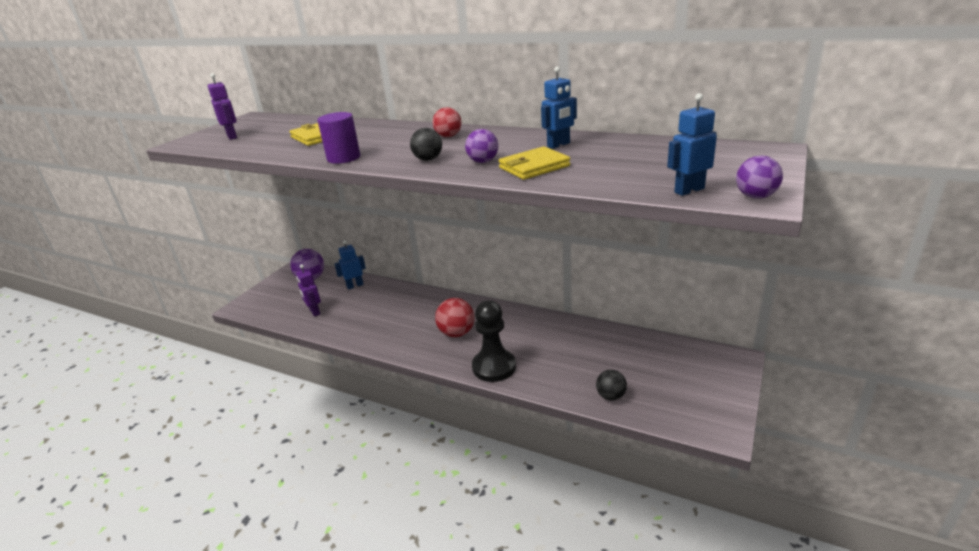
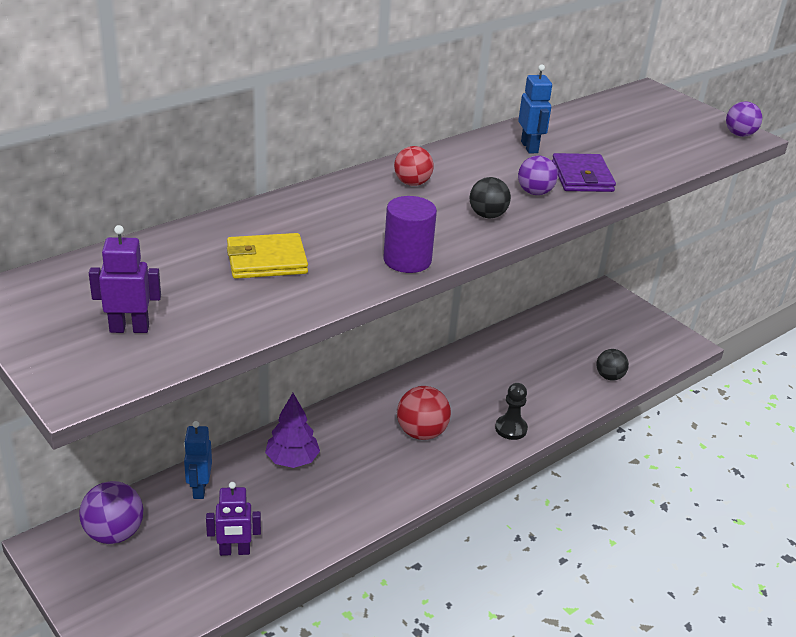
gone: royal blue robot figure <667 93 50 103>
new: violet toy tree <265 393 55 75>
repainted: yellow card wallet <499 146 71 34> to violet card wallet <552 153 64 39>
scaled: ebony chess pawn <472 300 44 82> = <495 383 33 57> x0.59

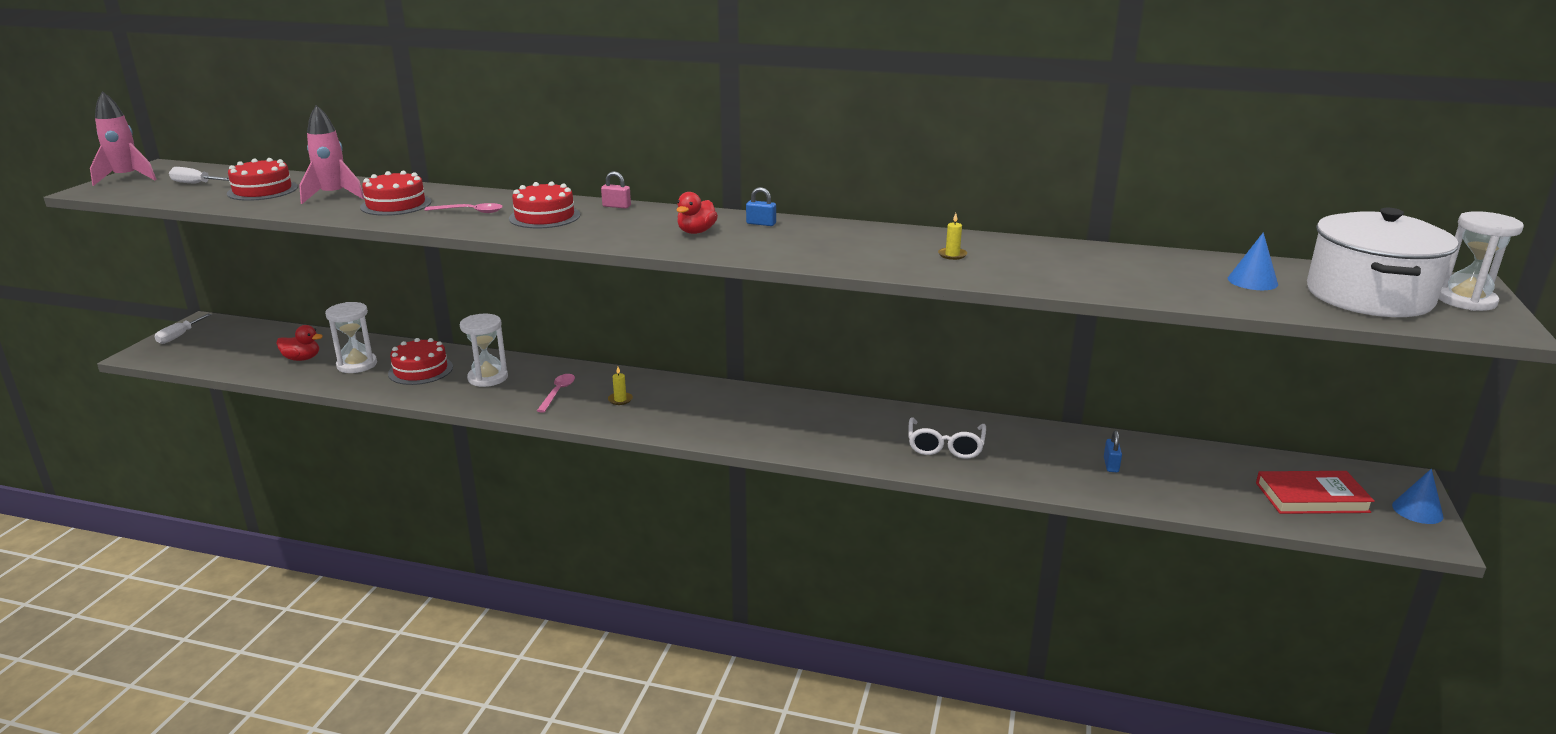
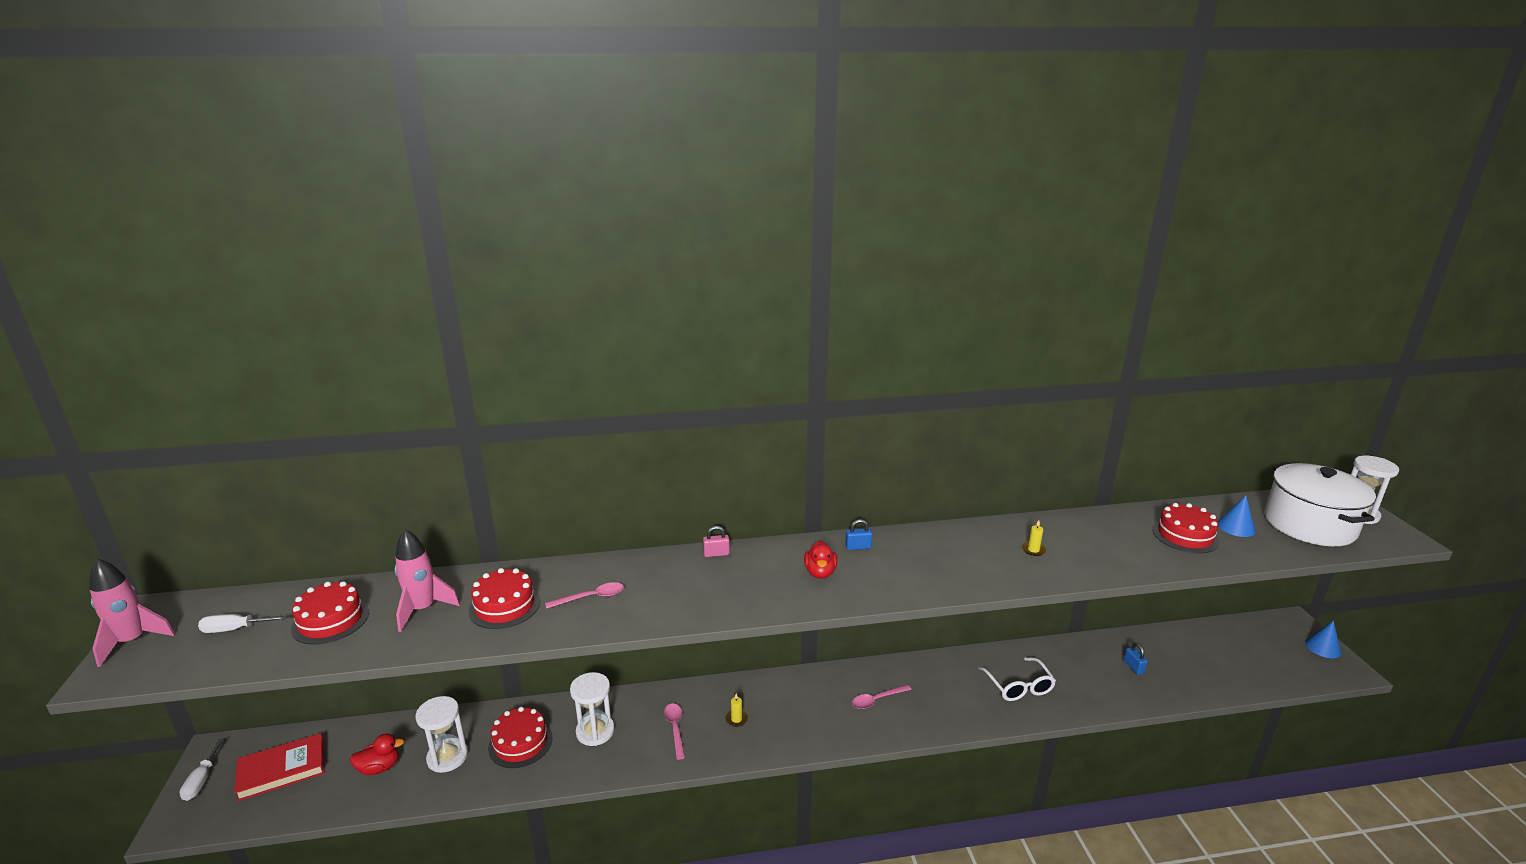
new: pink tablespoon <852 684 59 25>
shifted: crimson hardback <1256 471 119 43> to <234 733 90 68>; crimson cake <509 181 71 48> to <1152 503 67 50>

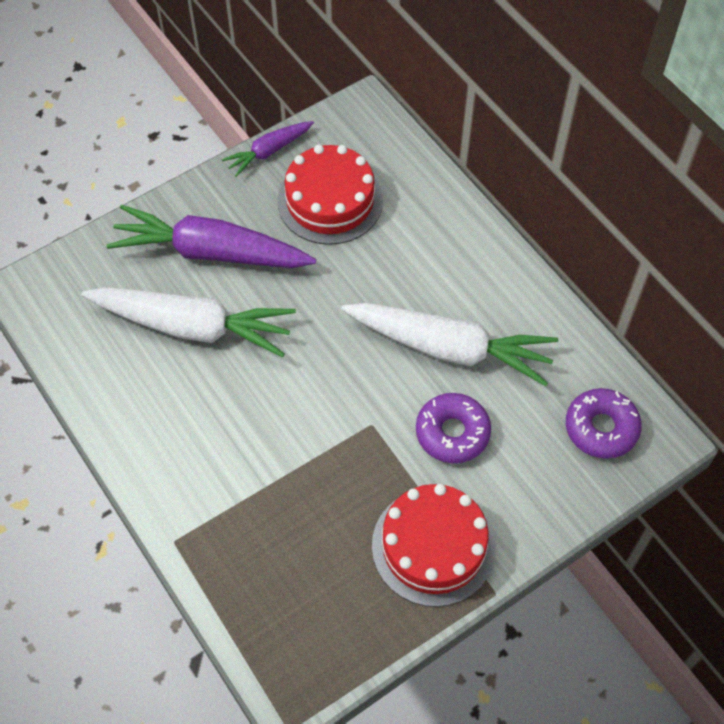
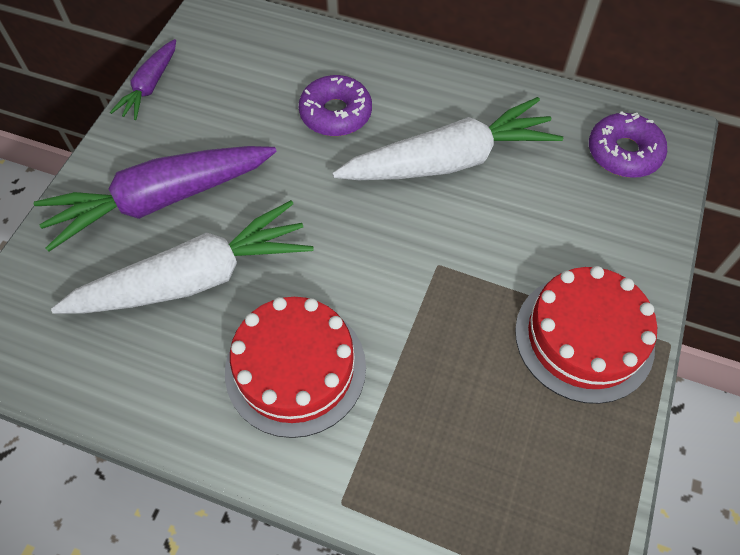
shifted: crimson cake <277 145 106 100> to <225 297 141 141>; violet donut <416 393 75 70> to <299 75 73 61>

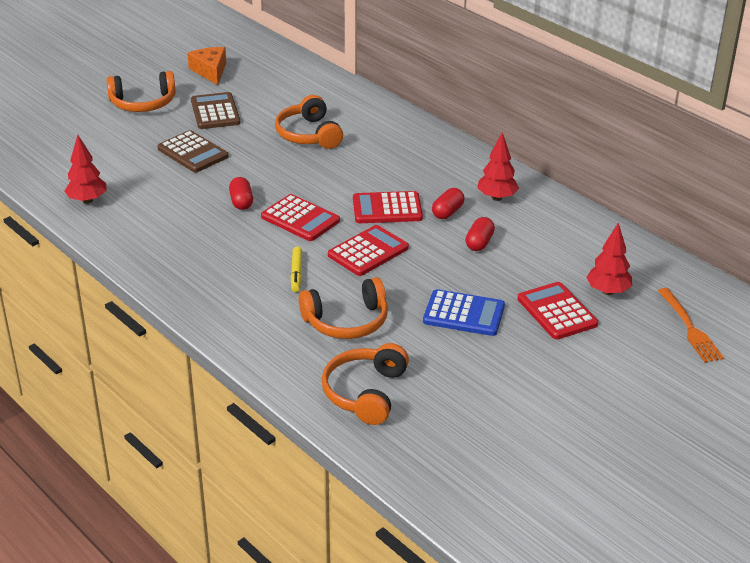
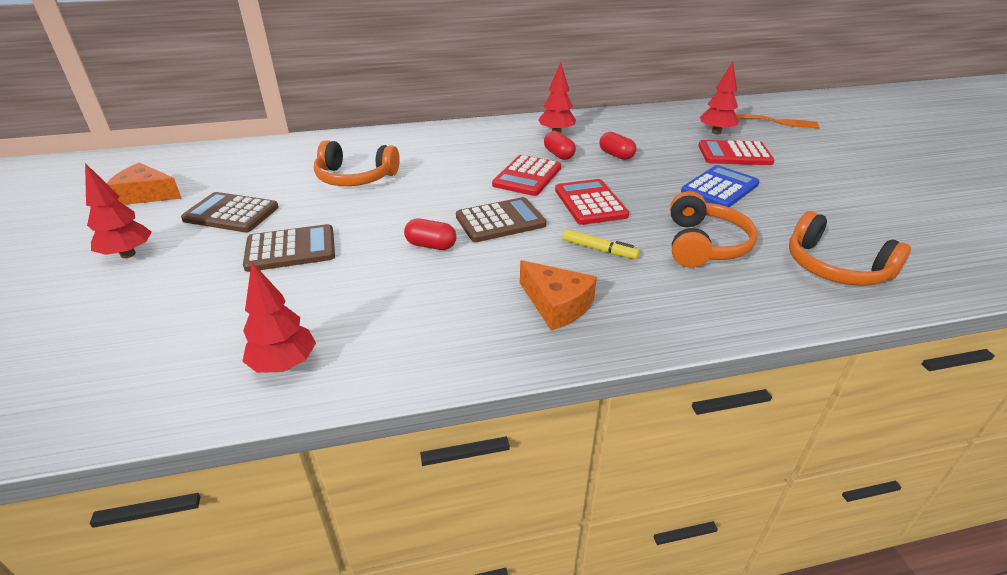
new: orange-coloured piece of cheese <520 260 77 70>
swapped: orange-coloured headset <106 71 70 41> to crimson toy tree <85 163 67 95>
repainted: crimson adding machine <261 194 79 47> to russet adding machine <456 197 90 45>

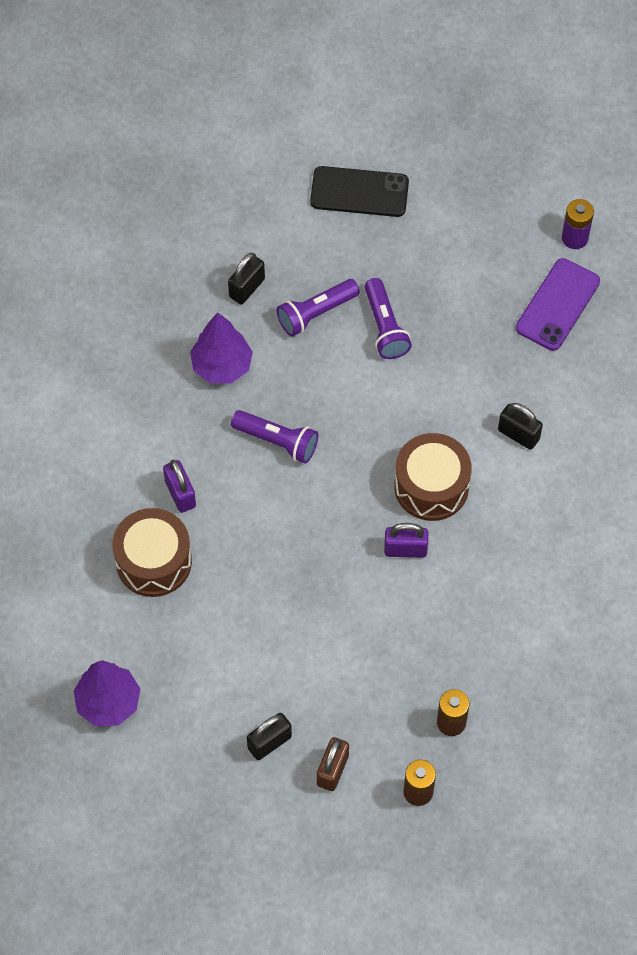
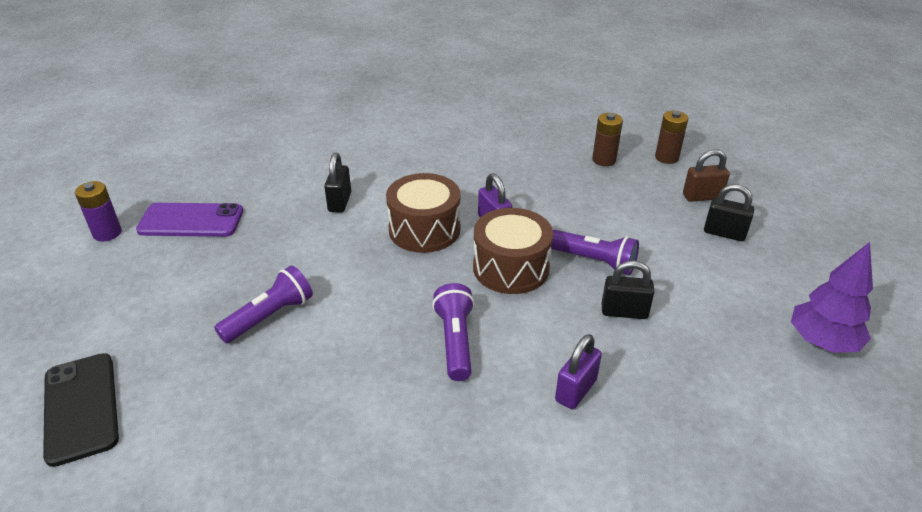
gone: violet toy tree <190 313 63 70>
shifted: russet toy drum <112 508 80 89> to <473 208 80 86>; violet pocket torch <277 279 83 58> to <551 230 88 45>; ebony padlock <228 253 37 51> to <602 261 52 58>

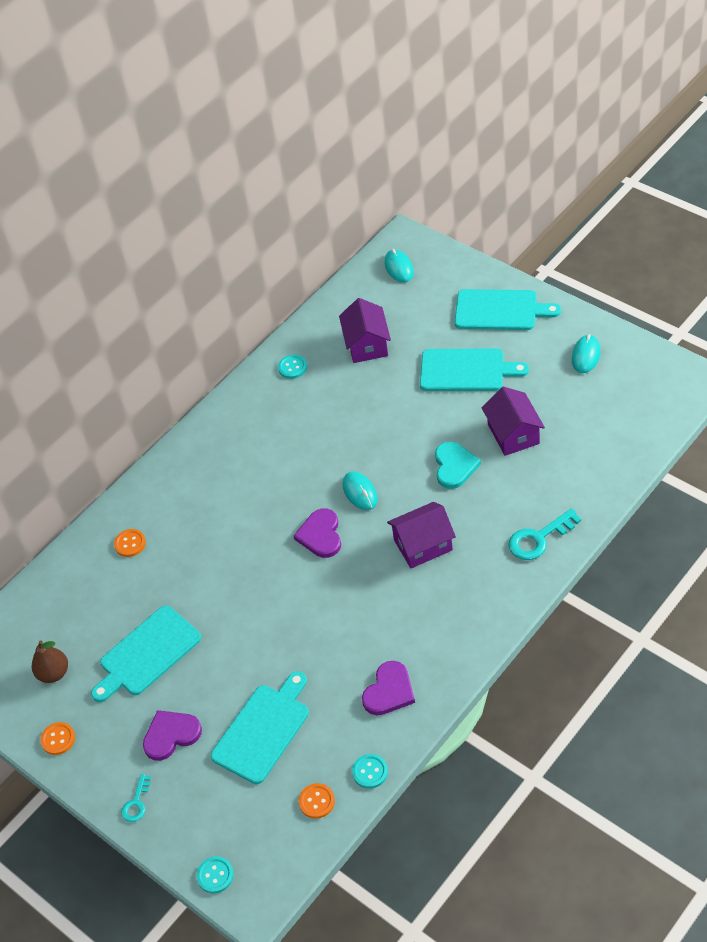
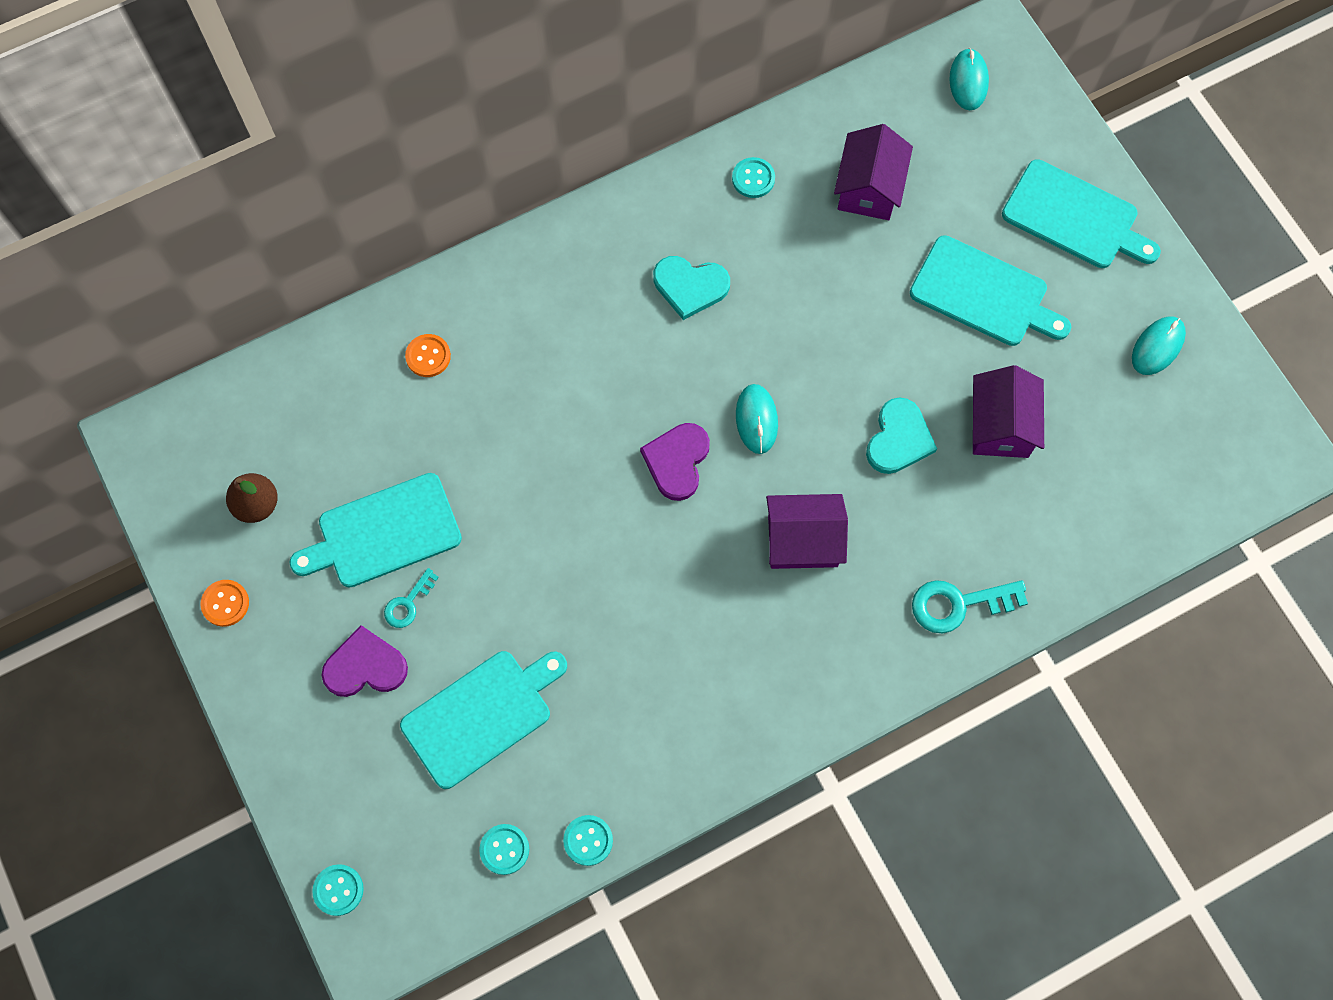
gone: violet love heart <362 661 53 54>
new: aqua love heart <653 256 77 64>
shifted: aqua latchkey <121 774 30 48> to <384 568 55 60>
repainted: orange-coloured shirt button <299 783 36 36> to aqua shirt button <479 824 50 51>

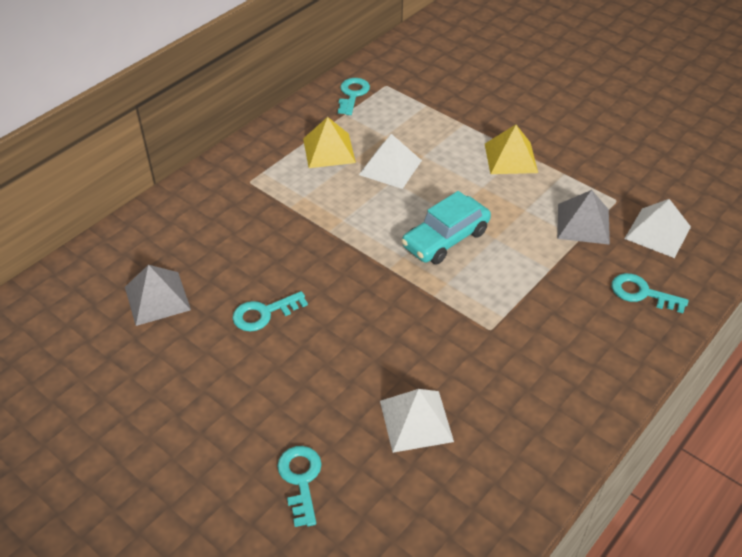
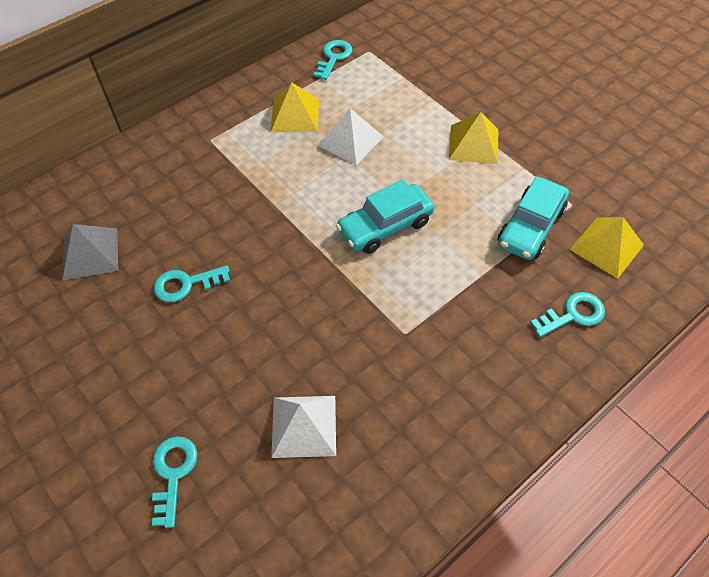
swapped: ash-grey pyramid <557 190 53 55> to aqua automobile <498 176 71 84>
repainted: white pyramid <624 199 67 59> to yellow pyramid <570 217 74 62>
rotated: aqua latchkey <612 273 76 40> = <530 292 75 45> 120 degrees clockwise

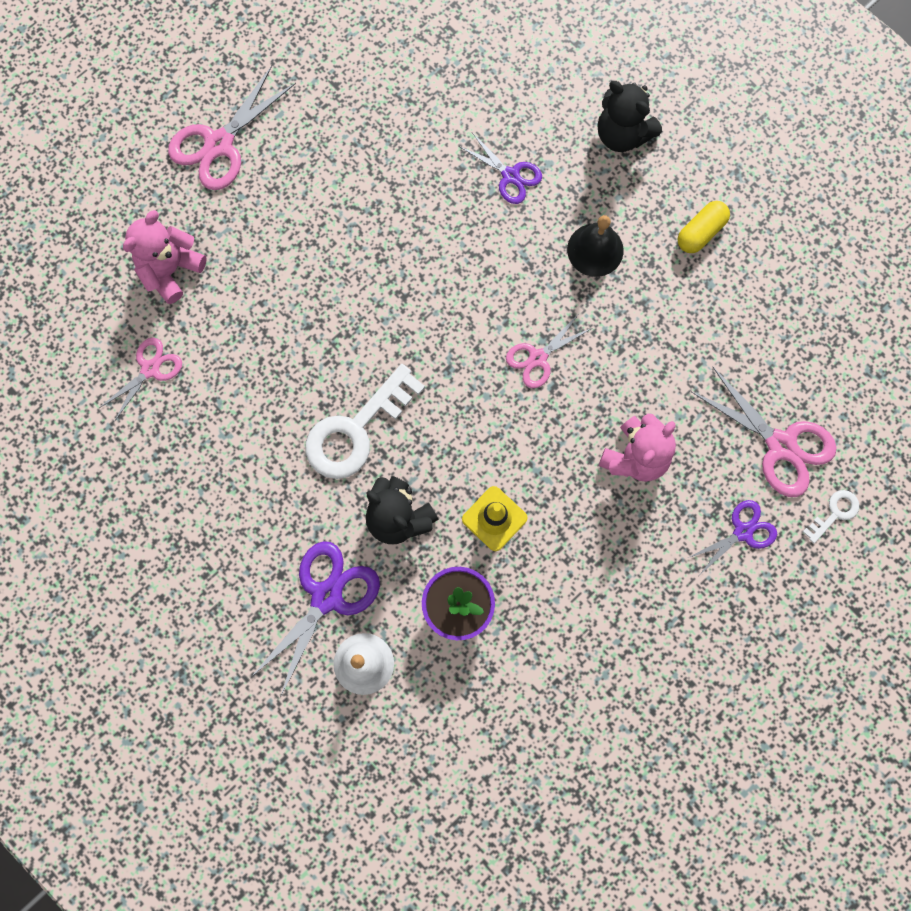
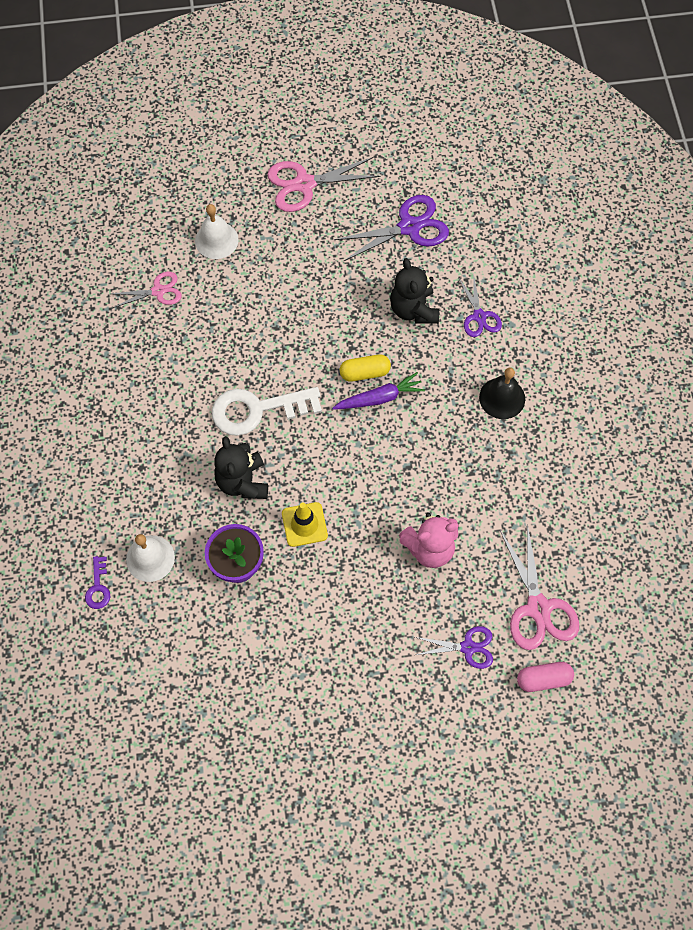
gone: pink shears <506 315 86 73>
new: violet latchkey <85 556 25 53>; violet carrot <332 372 93 38>
shifted: violet shears <251 541 129 155> to <334 195 115 67>; yellow capsule <678 201 52 52> to <340 354 51 28>; ebony teddy bear <598 81 64 71> to <390 258 49 66>
swapped: pink teddy bear <123 210 84 94> to white bell <195 204 44 55>; white latchkey <803 490 56 53> to pink capsule <517 662 57 30>

